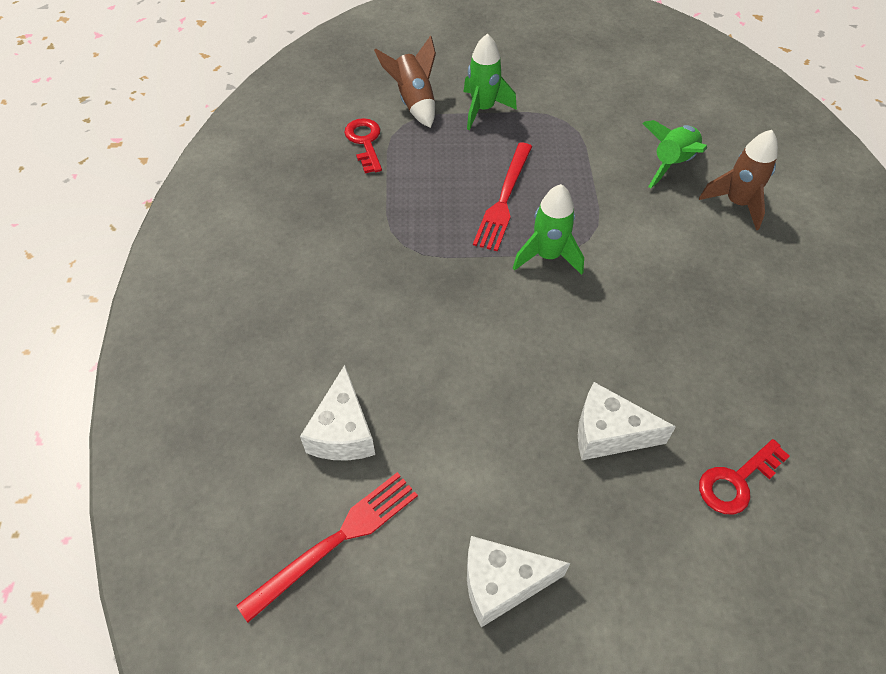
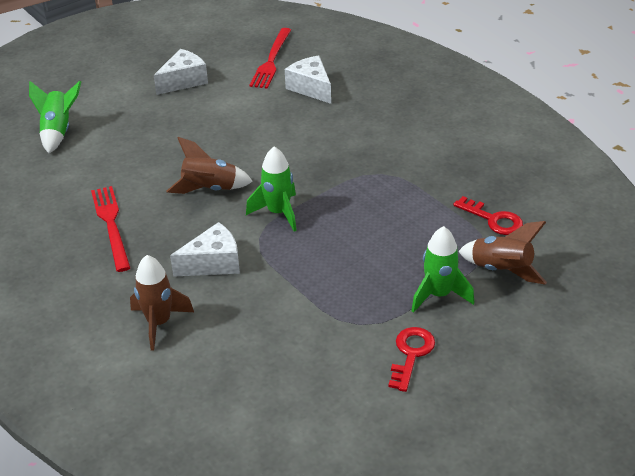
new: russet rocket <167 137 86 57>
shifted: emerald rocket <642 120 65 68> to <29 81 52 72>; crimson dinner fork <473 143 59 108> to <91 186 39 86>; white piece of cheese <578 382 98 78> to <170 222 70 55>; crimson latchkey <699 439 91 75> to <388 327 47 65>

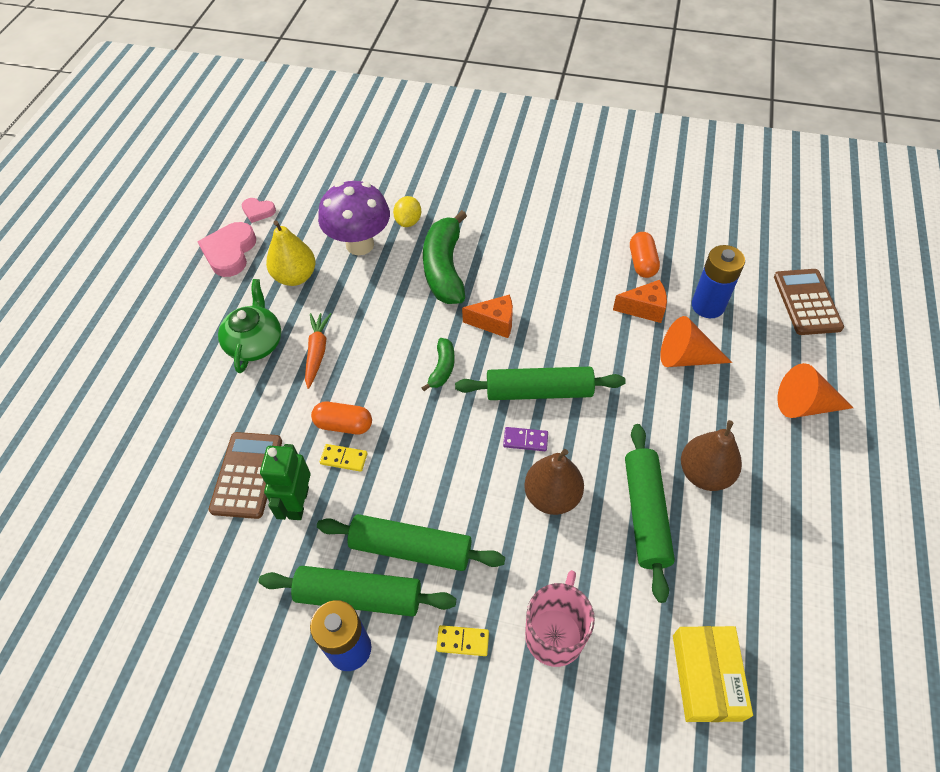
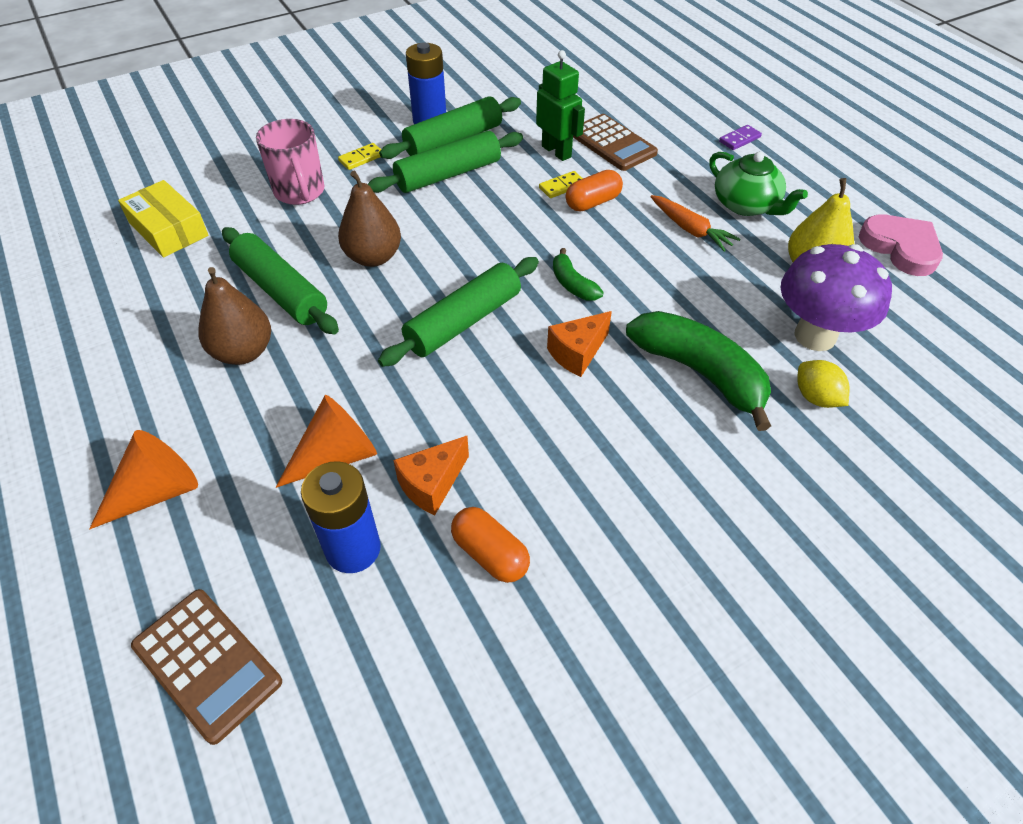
gone: pink love heart <242 198 34 25>
shifted: violet domino <503 427 45 24> to <719 125 43 25>

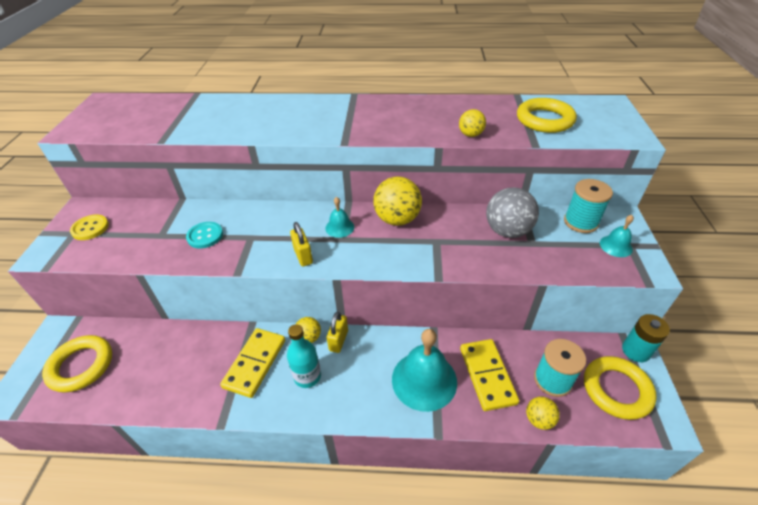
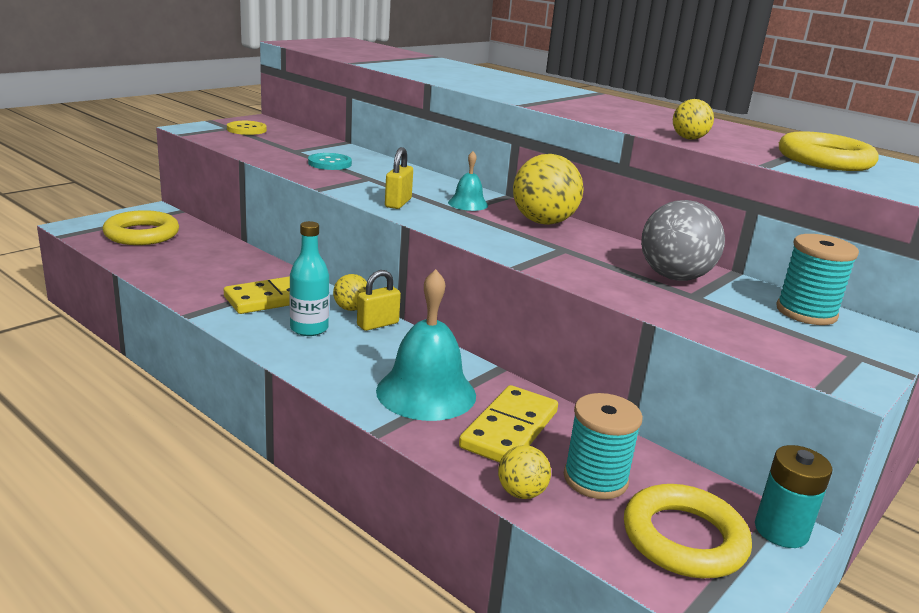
gone: aqua bell <600 215 34 42>

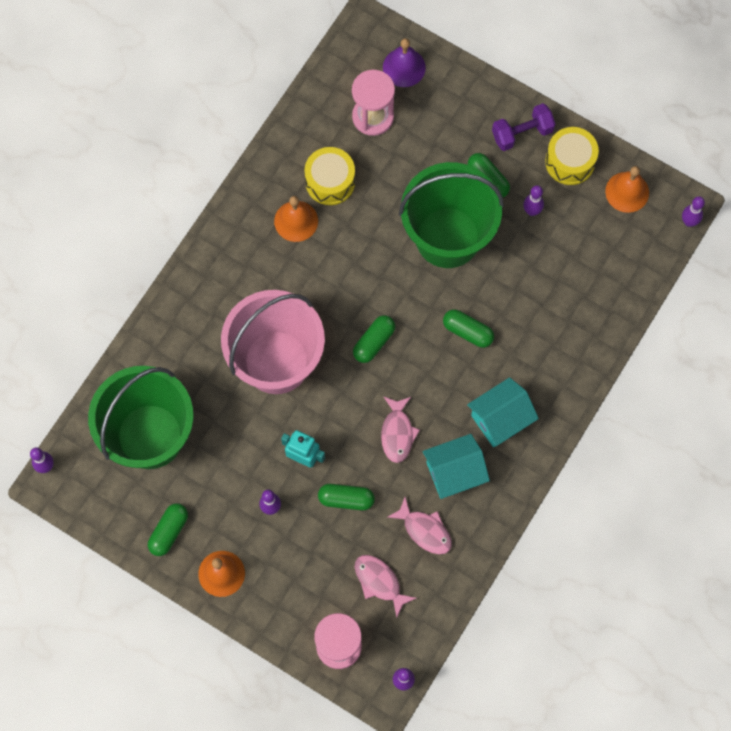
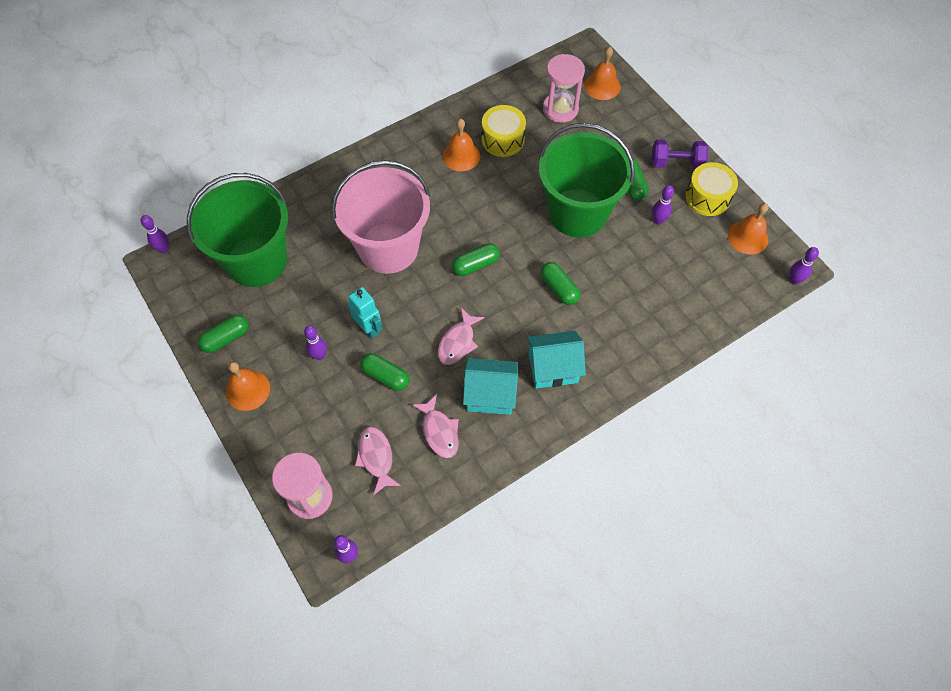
repainted: violet bell <383 38 43 49> to orange-coloured bell <584 47 37 53>

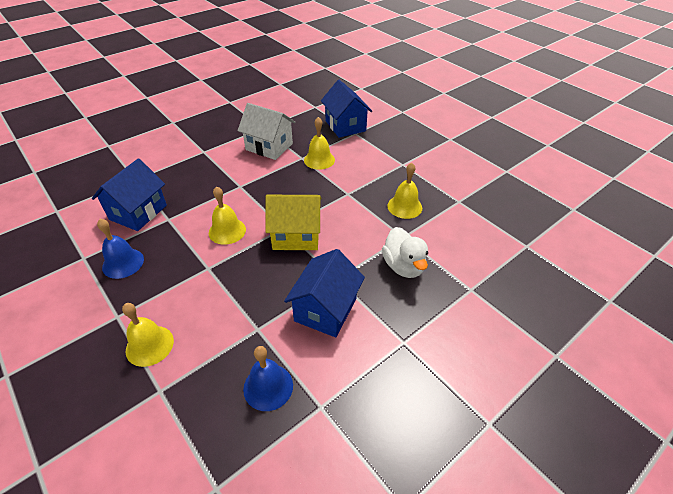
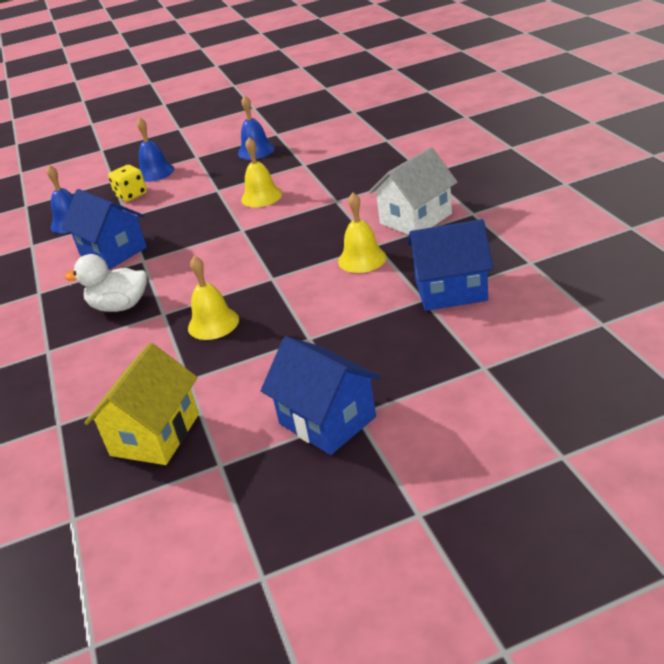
new: yellow dice <108 165 39 37>
shifted: yellow cottage <265 195 57 55> to <85 343 114 122>; royal blue cottage <92 158 75 73> to <261 336 120 119>
repainted: yellow bell <122 303 52 64> to royal blue bell <137 117 37 65>

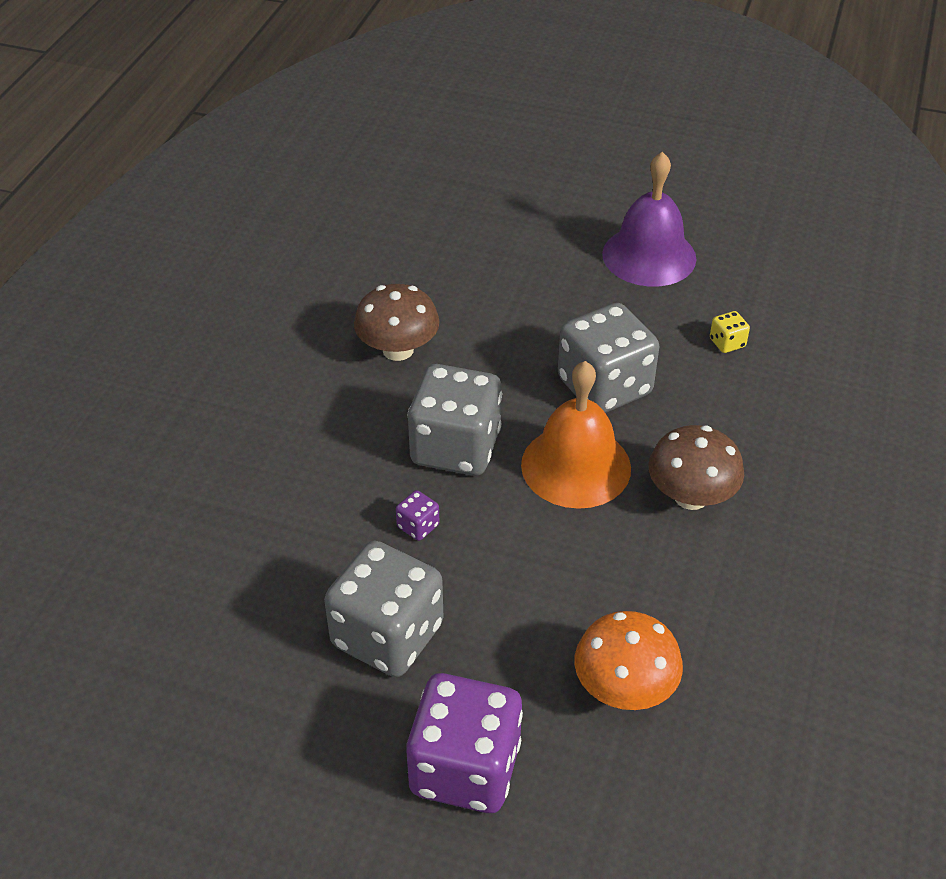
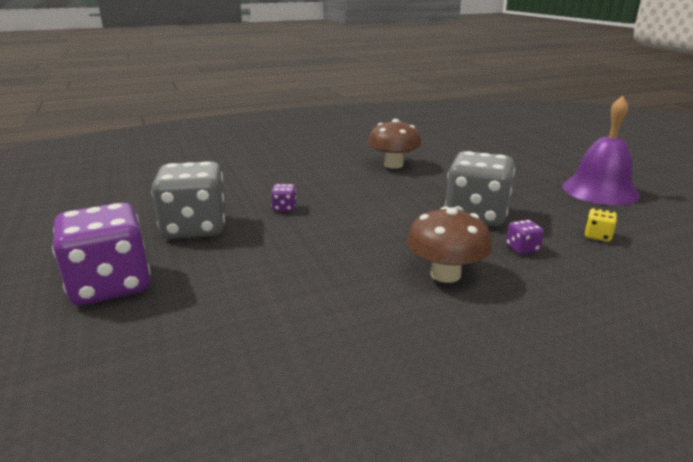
gone: ash-grey dice <407 364 95 112>; orange-coloured bell <521 361 110 148>; orange-coloured toadstool <574 611 109 99>
new: violet dice <506 220 38 34>

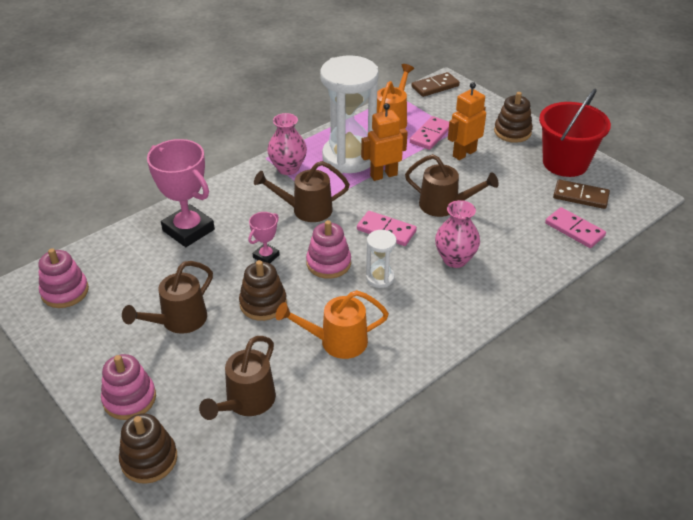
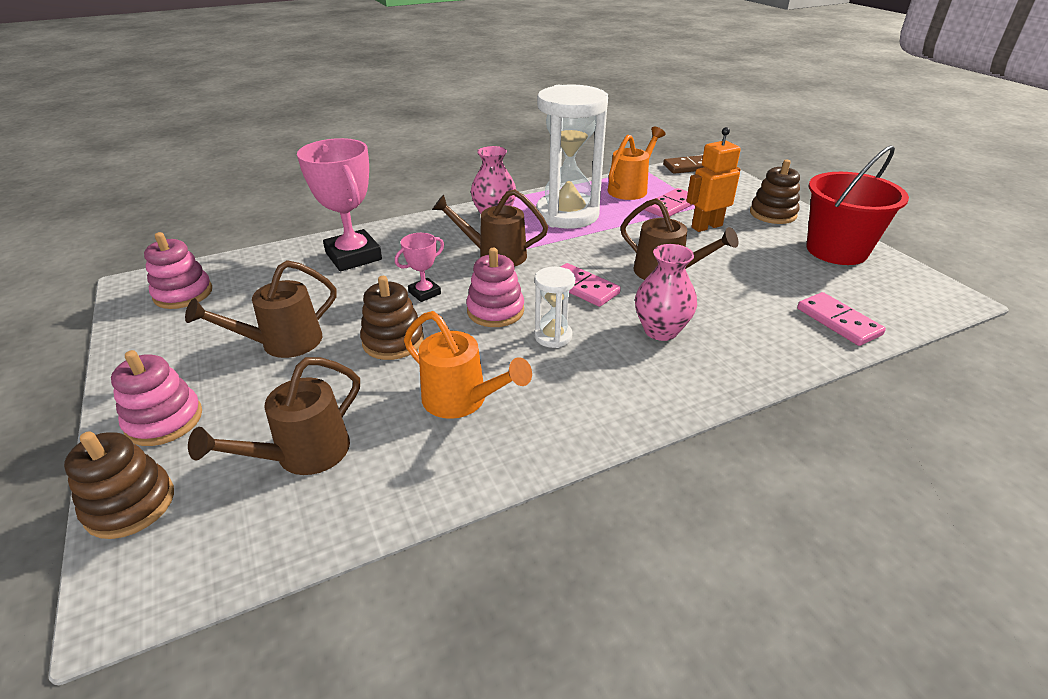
gone: orange-coloured robot figure <361 103 47 78>; russet domino <553 179 57 30>
rotated: orange-coloured watering can <276 290 113 69> = <404 311 128 108> 150 degrees counterclockwise

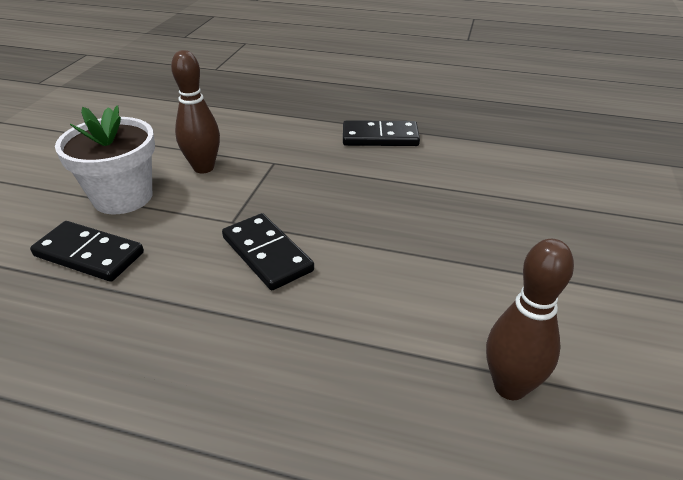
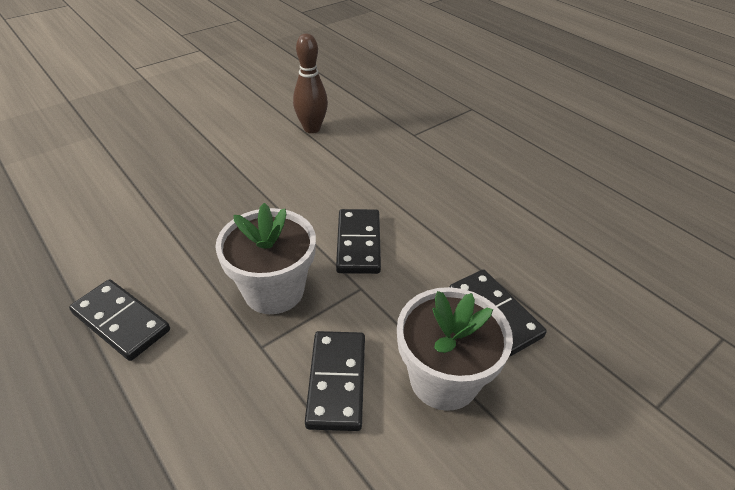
new: white flower pot <215 203 101 111>
swapped: russet skittle <171 50 49 123> to ebony domino <305 331 60 100>

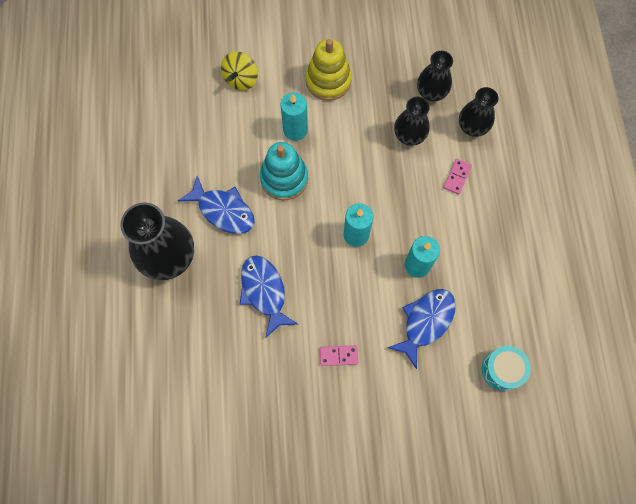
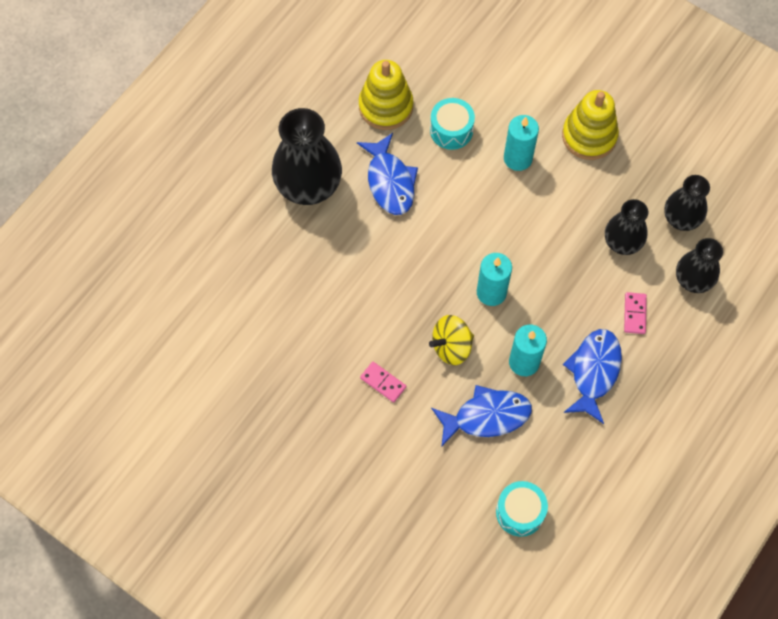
gone: aqua stacking rings <260 142 48 58>
new: yellow stacking rings <359 60 54 70>; aqua toy drum <430 98 45 52>
shifted: yellow whirligig <221 52 37 39> to <429 315 45 50>; royal blue fish figure <240 255 58 83> to <563 329 59 95>
rotated: pink domino <443 159 29 36> = <624 292 23 42> 60 degrees counterclockwise

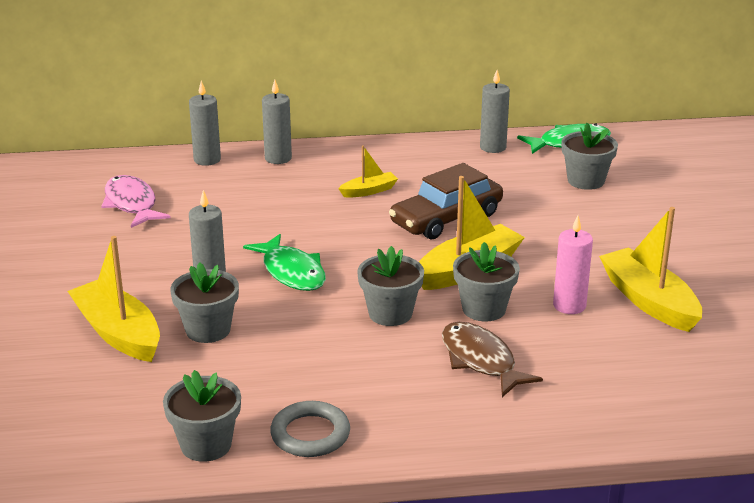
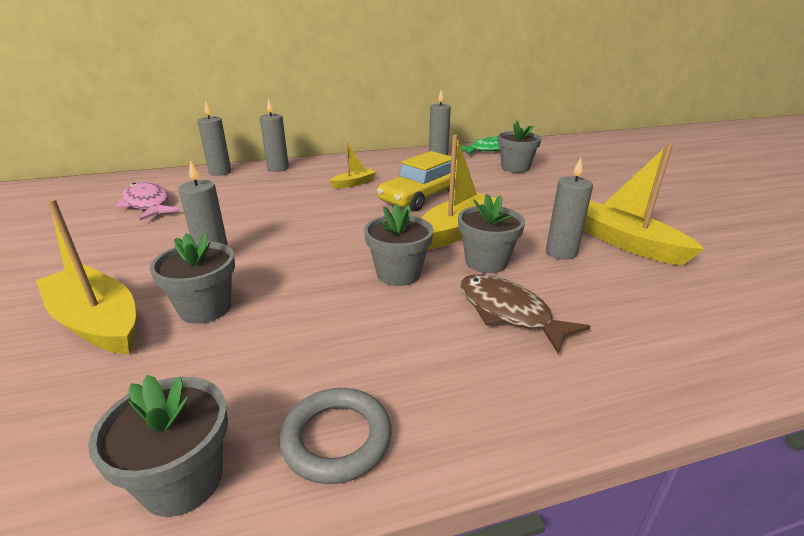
gone: emerald fish figure <243 234 83 57>
repainted: russet automobile <389 163 114 76> to yellow automobile <377 151 74 60>; pink pillar candle <553 215 40 99> to ash-grey pillar candle <546 158 47 102>

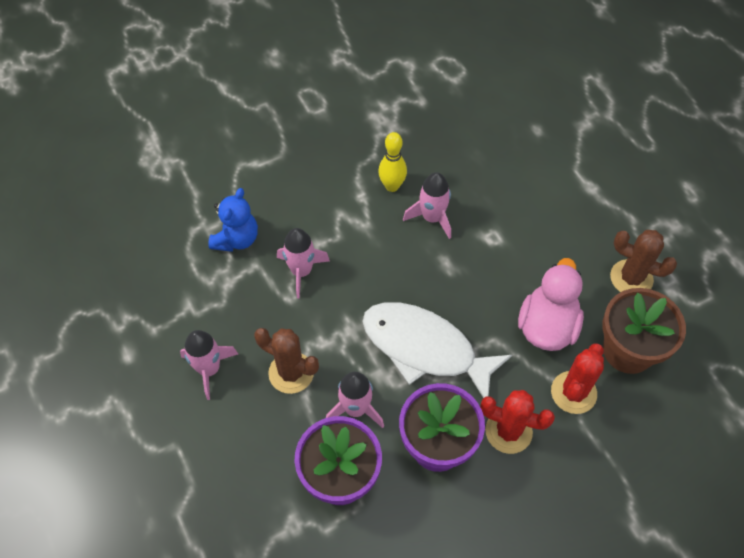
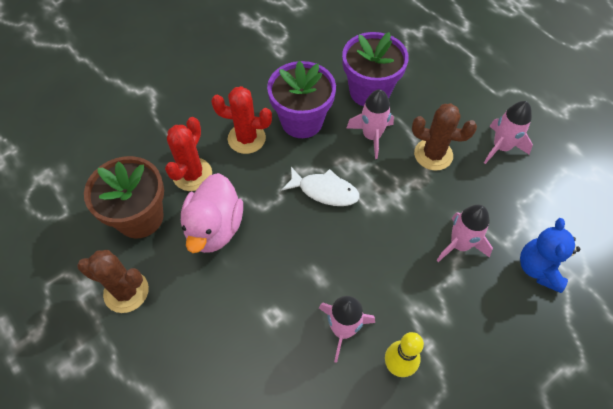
scaled: white fish figure <362 302 150 96> = <281 167 79 39> x0.56

